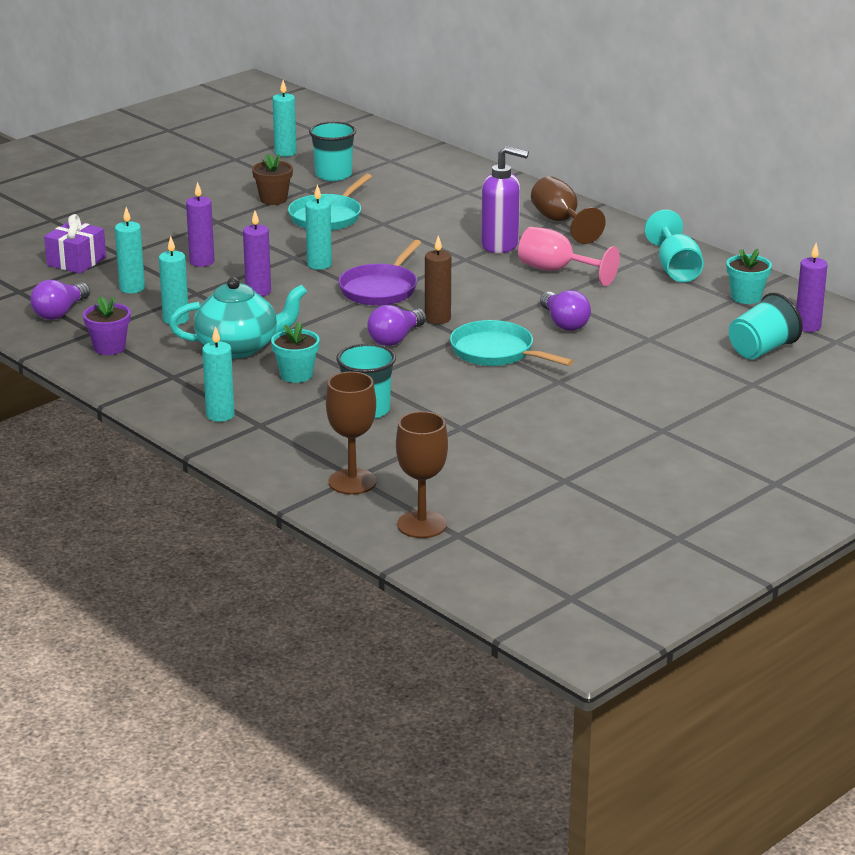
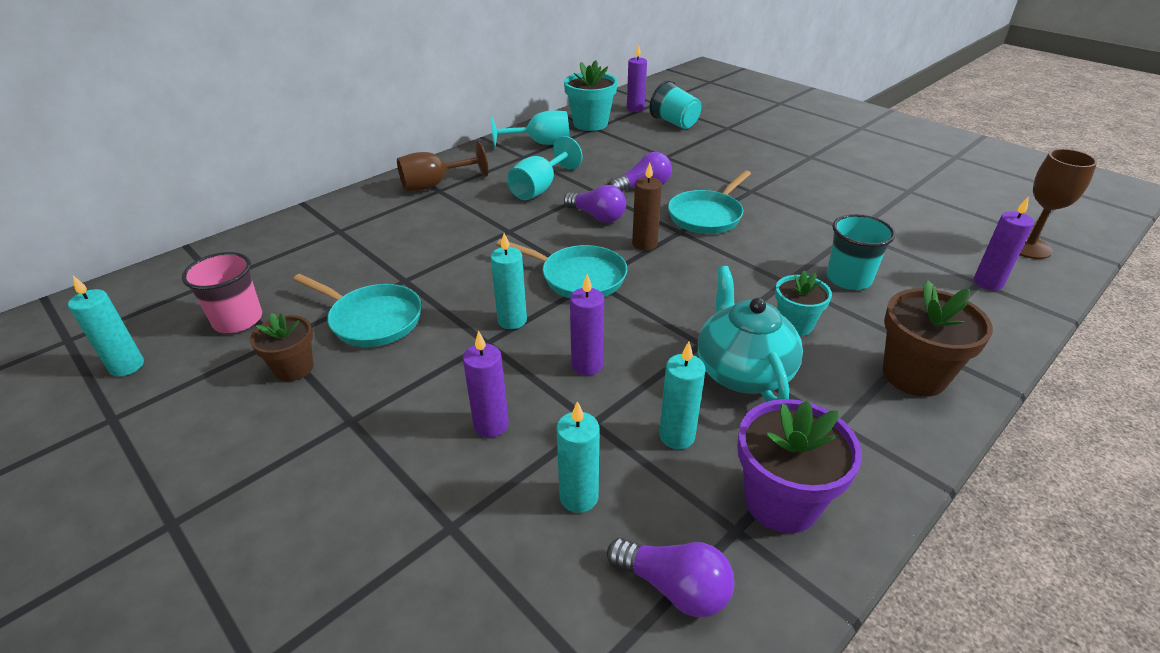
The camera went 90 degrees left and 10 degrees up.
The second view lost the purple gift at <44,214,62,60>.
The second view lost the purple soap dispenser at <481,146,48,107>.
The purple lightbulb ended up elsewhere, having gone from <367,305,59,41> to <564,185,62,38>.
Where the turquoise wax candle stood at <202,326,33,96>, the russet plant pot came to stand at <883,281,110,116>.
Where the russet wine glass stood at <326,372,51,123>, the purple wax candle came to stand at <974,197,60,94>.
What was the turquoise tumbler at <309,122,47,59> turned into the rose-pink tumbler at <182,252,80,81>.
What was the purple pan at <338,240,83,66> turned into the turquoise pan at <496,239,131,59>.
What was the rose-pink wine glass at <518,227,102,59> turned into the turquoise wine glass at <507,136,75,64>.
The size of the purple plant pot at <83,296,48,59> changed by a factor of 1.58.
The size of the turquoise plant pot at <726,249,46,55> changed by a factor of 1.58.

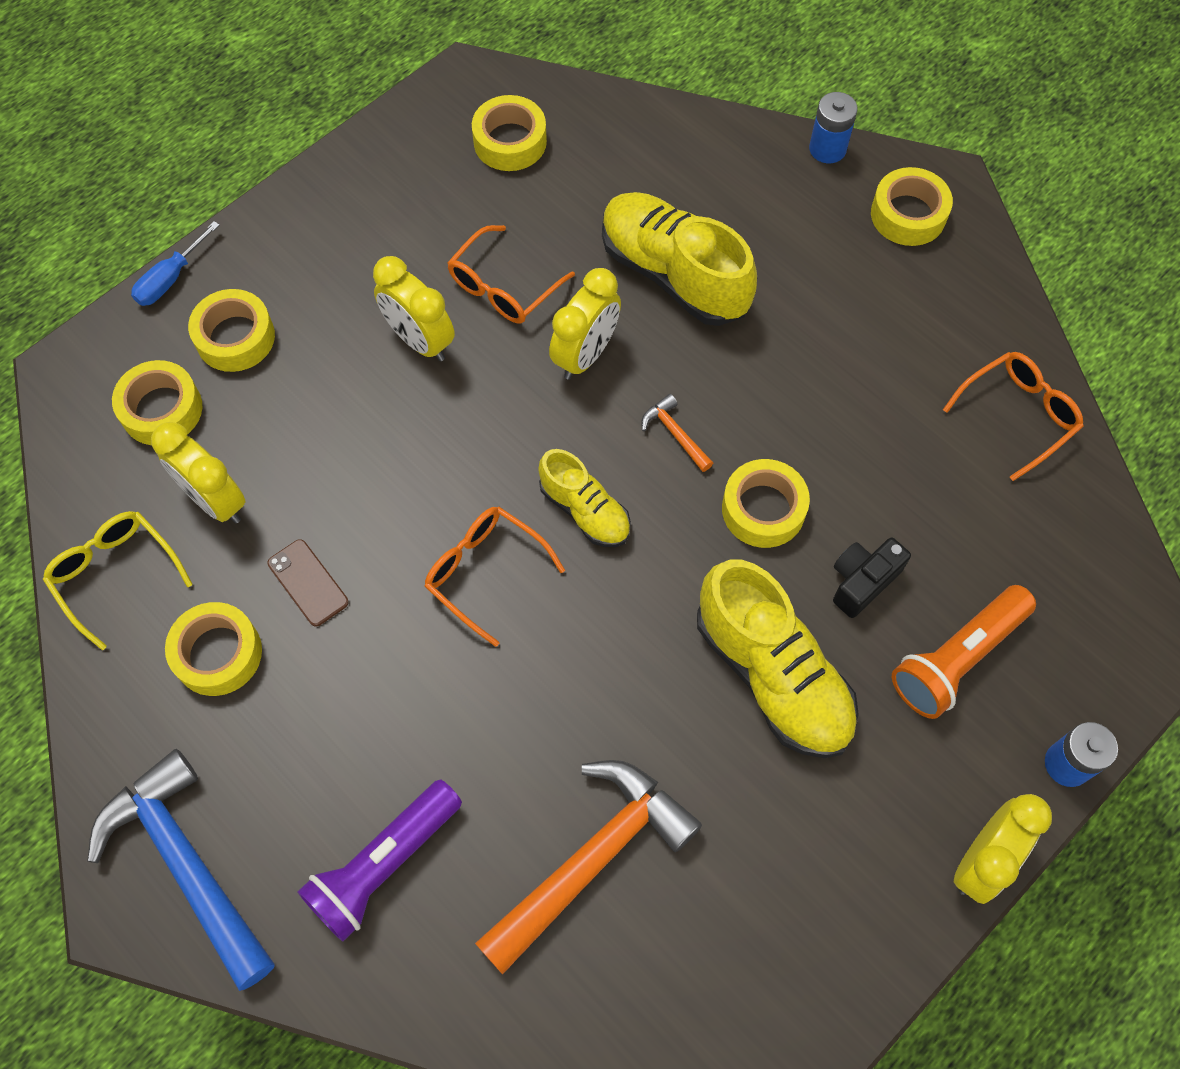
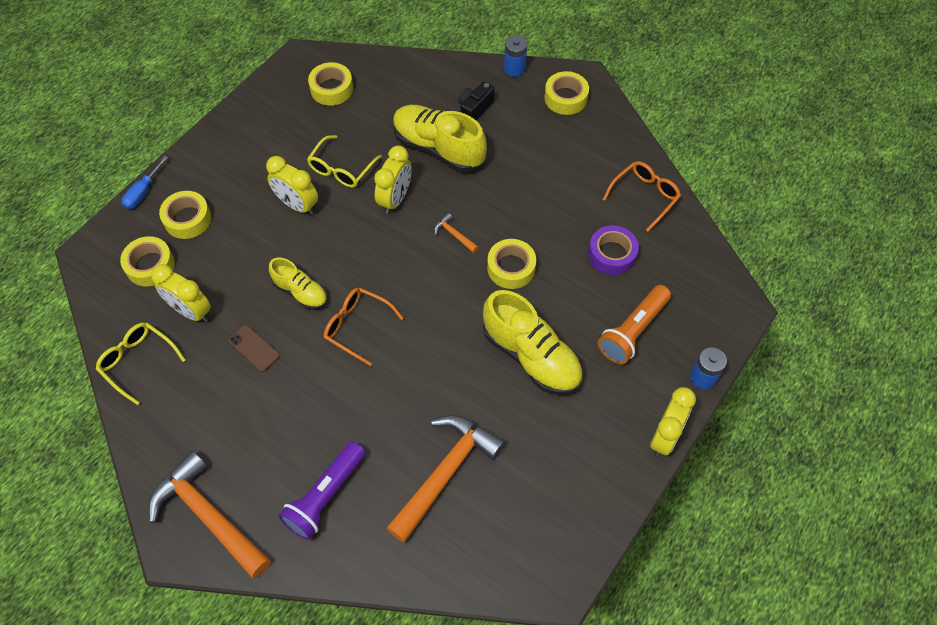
The camera went 10 degrees left and 5 degrees down.
The second view lost the golden roll of tape at <165,602,97,94>.
The second view gained the purple roll of tape at <588,225,51,50>.
The golden lace-up shoe ended up elsewhere, having gone from <538,449,93,98> to <269,258,58,52>.
The ebony camera ended up elsewhere, having gone from <833,538,78,80> to <458,82,37,38>.
What was the royal blue hammer at <87,749,188,242> turned into the orange hammer at <149,450,122,128>.
What was the orange eyeglasses at <447,225,128,99> turned into the golden eyeglasses at <307,135,75,53>.

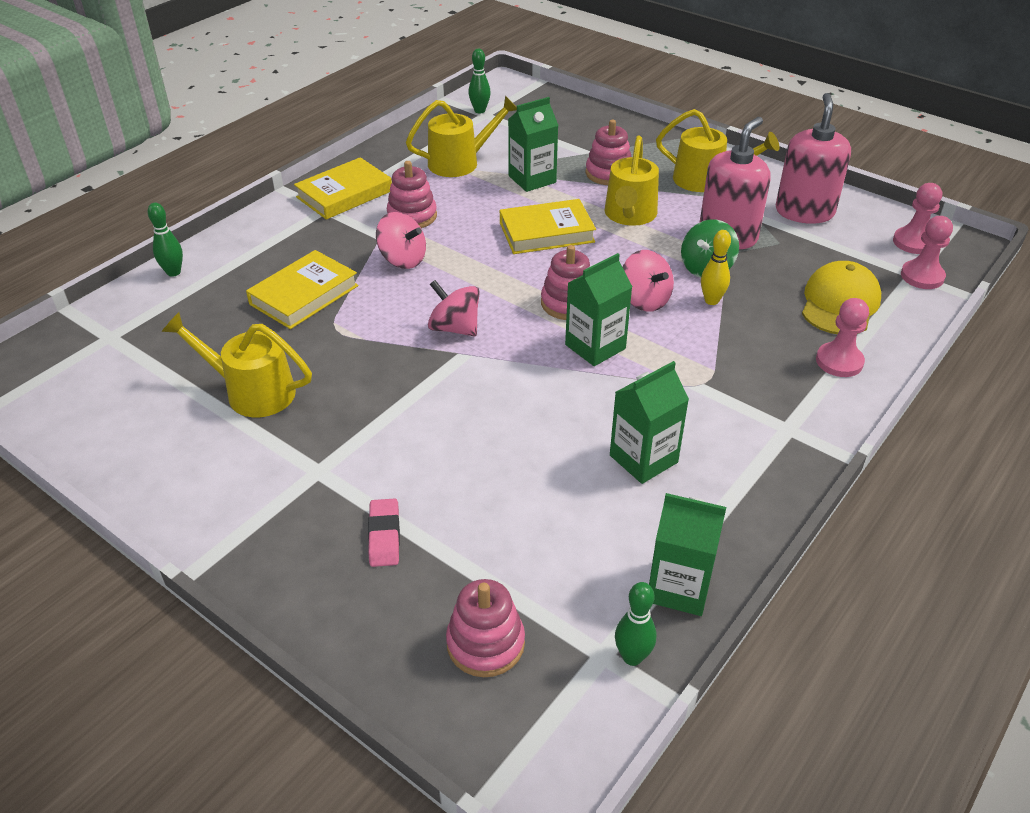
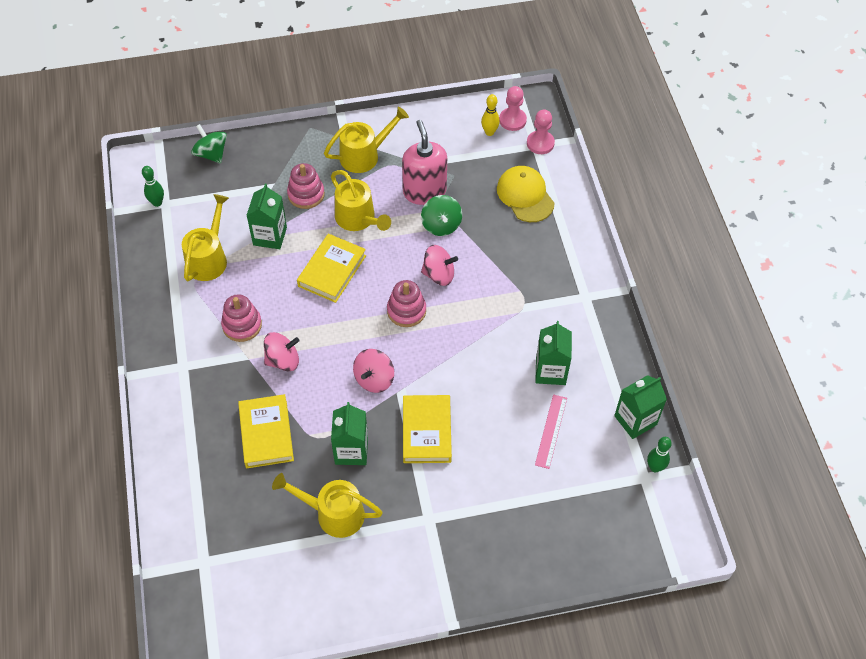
The camera went 50 degrees left and 15 degrees up.
The second view lost the emerald tenpin at <148,202,35,75>.
The second view lost the rose-pink eraser at <368,499,32,68>.
The second view lost the rose-pink stacking toy at <446,579,79,98>.
The second view lost the rose-pink soap dispenser at <776,93,75,131>.
The second view lost the rose-pink chess pawn at <816,298,53,79>.
The second view gained the emerald spinning top at <191,124,36,39>.
The second view gained the rose-pink measuring stick at <535,394,32,75>.
The golden hardback ended up elsewhere, having gone from <294,157,98,63> to <403,395,49,68>.
The emerald juice carton ended up elsewhere, having gone from <565,253,67,113> to <331,402,37,63>.
The golden tenpin ended up elsewhere, having gone from <701,230,30,75> to <481,94,19,42>.
The golden sprinkling can at <162,312,150,105> ended up facing another way, 45 degrees clockwise from before.
The rose-pink spinning top at <428,280,52,56> ended up facing another way, 45 degrees counterclockwise from before.

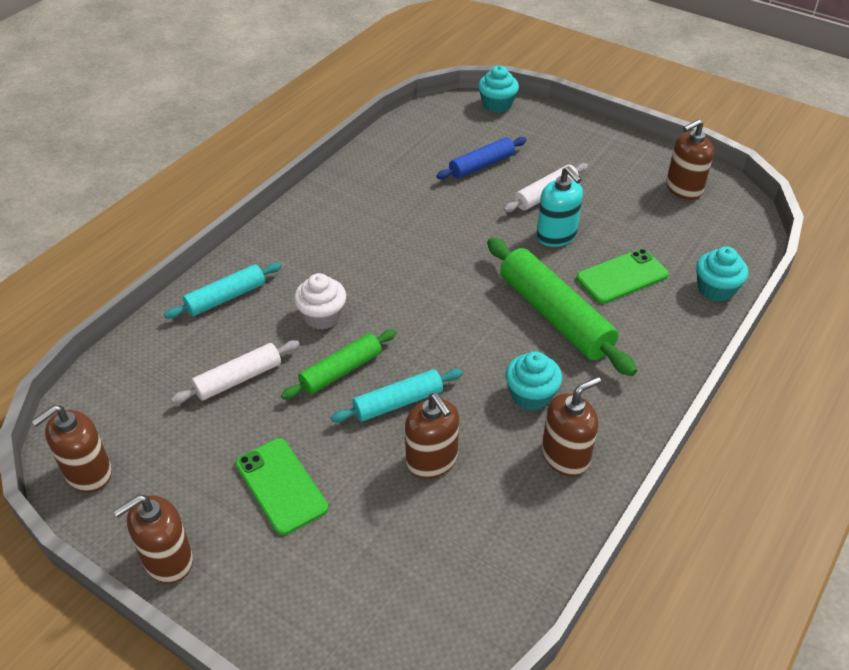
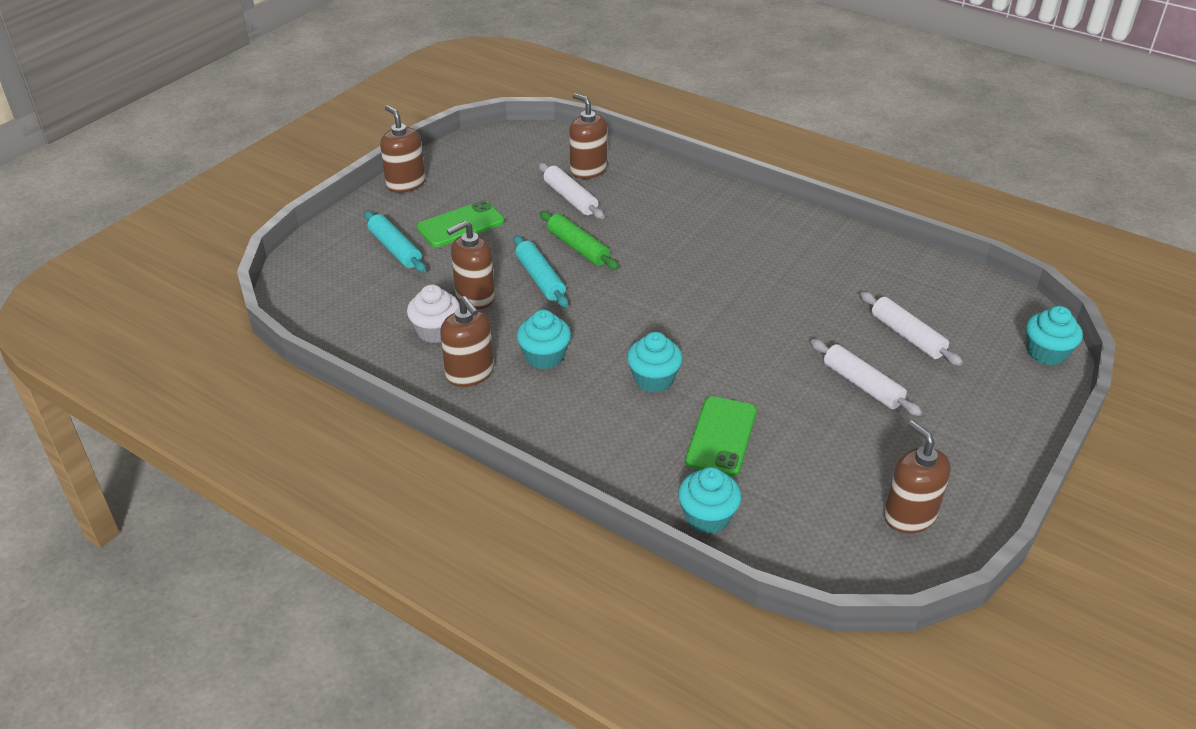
The camera went 90 degrees right and 5 degrees down.
The second view lost the turquoise soap dispenser at <536,166,47,81>.
The russet soap dispenser ended up elsewhere, having gone from <32,405,80,88> to <569,93,38,86>.
The turquoise dough roller ended up elsewhere, having gone from <164,262,118,57> to <364,211,62,61>.
The pure white muffin ended up elsewhere, having gone from <294,273,52,57> to <407,285,53,58>.
Where the emerald dough roller stood at <487,238,150,138>, the turquoise muffin came to stand at <627,332,56,61>.
What was the royal blue dough roller at <436,137,91,42> turned into the pure white dough roller at <860,292,103,74>.
The emerald phone at <576,249,93,55> ended up facing another way, 45 degrees clockwise from before.

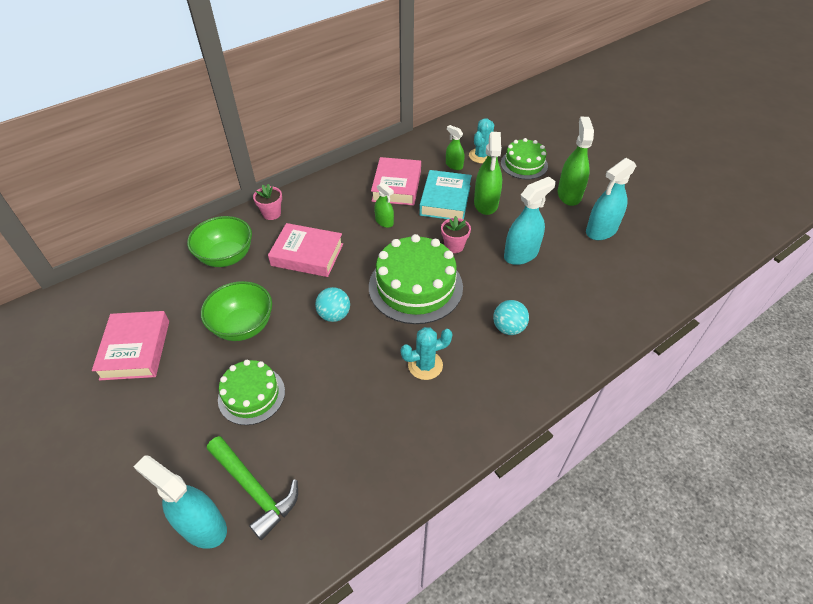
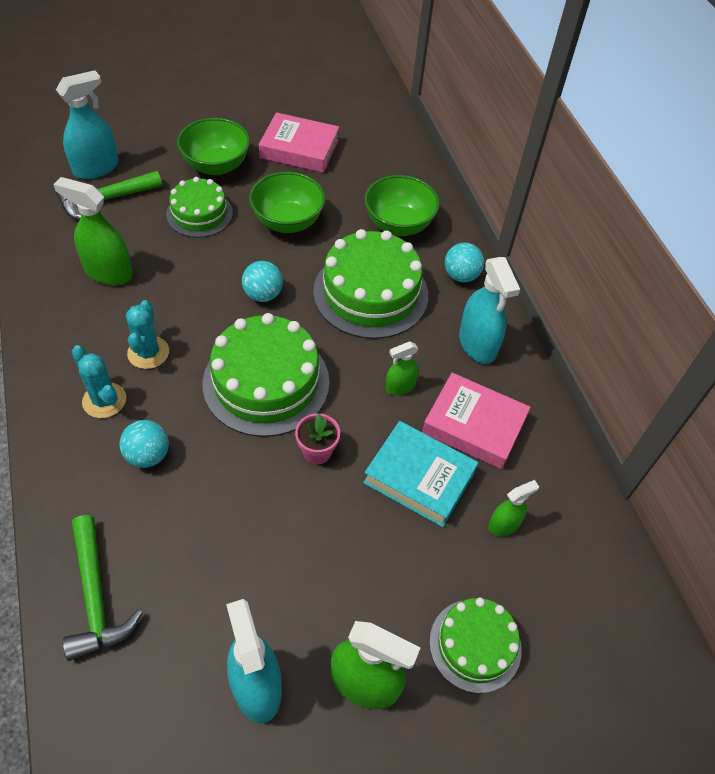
The camera went 105 degrees right and 5 degrees up.
The second view gained the emerald hammer at <63,515,79,146>.
The second view gained the emerald serving bowl at <177,118,73,57>.
The turquoise prickly plant ended up elsewhere, having gone from <469,118,25,46> to <72,345,54,73>.
The emerald sprayer ended up elsewhere, having gone from <474,132,28,83> to <53,177,80,108>.
The turquoise sprayer ended up elsewhere, having gone from <504,177,52,88> to <459,257,61,107>.
Where the rose-pink plant pot stood at <253,184,29,36>, the turquoise ball came to stand at <445,243,39,39>.
Where the rose-pink hardback stood at <268,223,75,54>, the emerald cake came to stand at <313,229,115,110>.

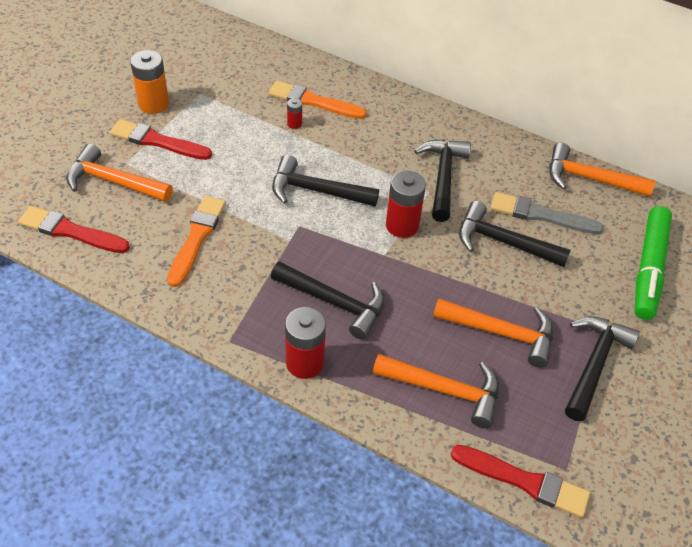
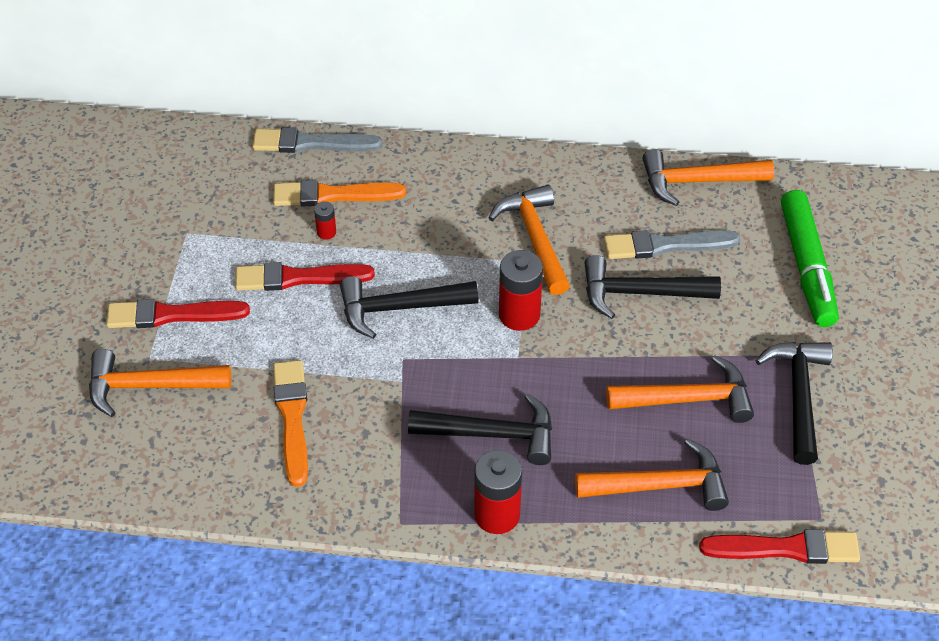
The camera went 20 degrees left and 0 degrees up.
The second view lost the orange AA battery at <130,50,39,64>.
The second view gained the ash-grey brush at <252,127,130,26>.
The red brush ended up elsewhere, having gone from <18,206,112,47> to <235,262,140,29>.
What was the ebony hammer at <414,139,57,83> turned into the orange hammer at <489,185,81,110>.

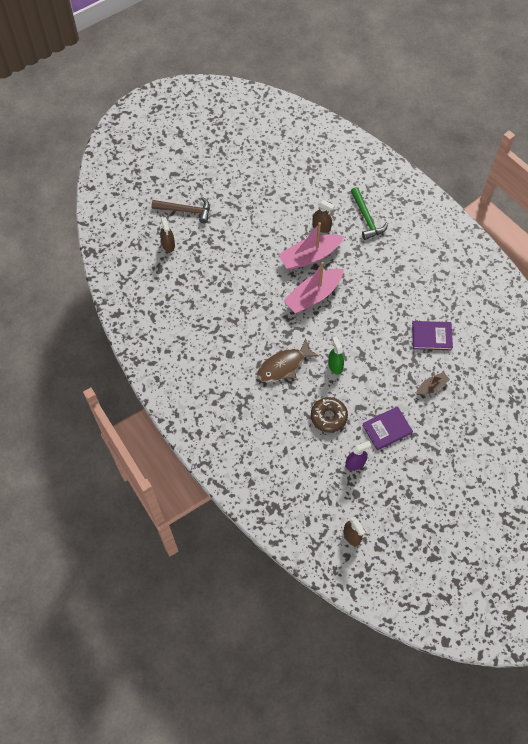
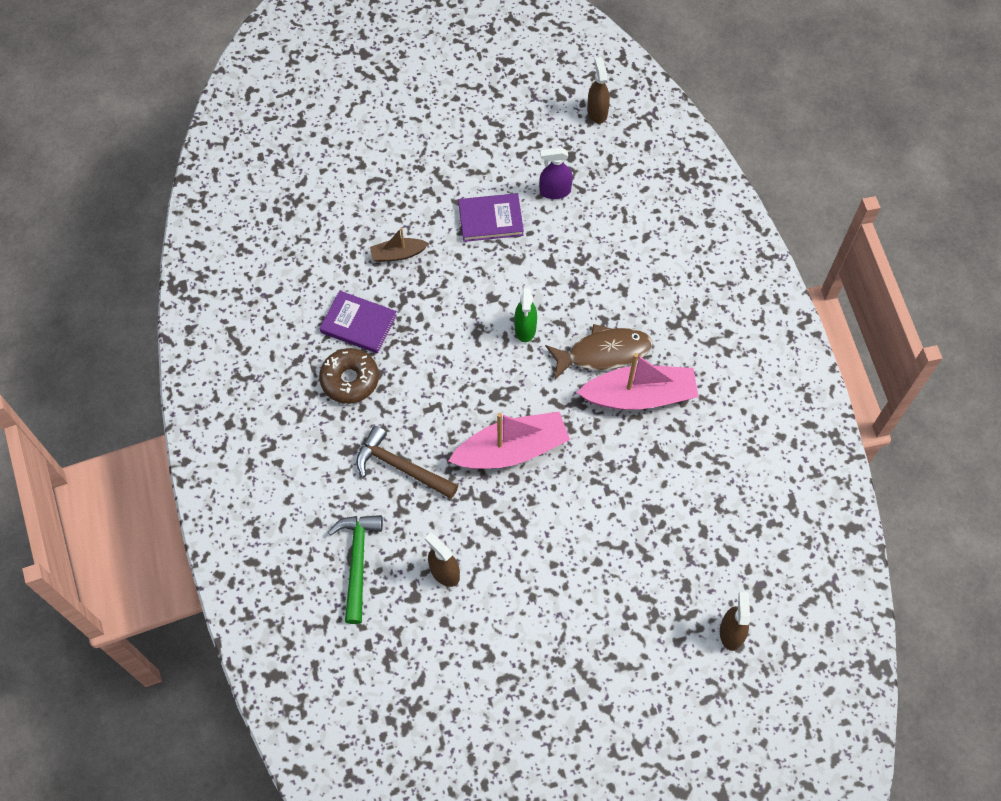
The camera went 160 degrees left and 0 degrees up.
The russet hammer ended up elsewhere, having gone from <152,196,58,27> to <356,426,102,73>.
The rose-pink sailboat ended up elsewhere, having gone from <279,222,65,48> to <576,353,122,57>.
The russet donut ended up elsewhere, having gone from <311,397,37,36> to <319,348,60,56>.

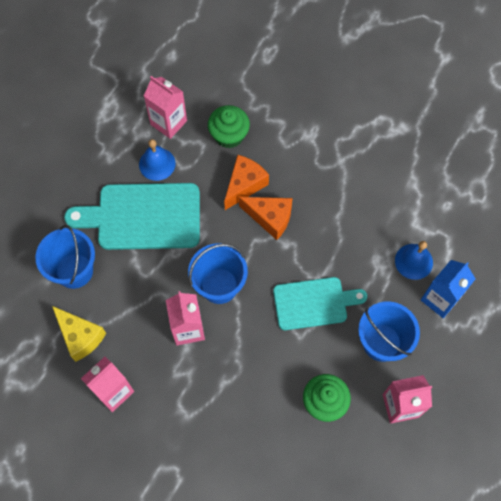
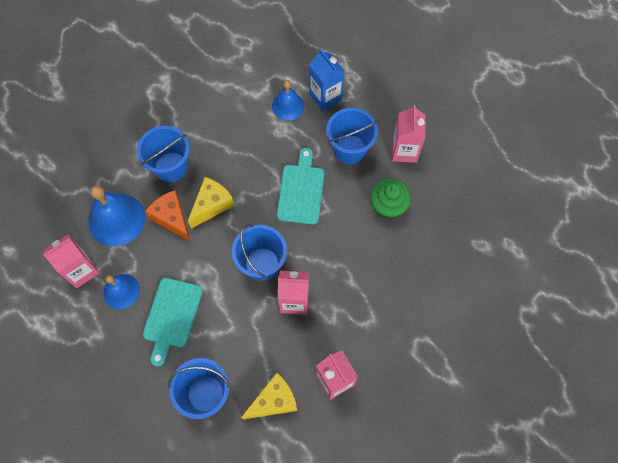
The camera went 75 degrees left and 0 degrees up.
The second view gained the royal blue pail at <137,126,53,56>.
Where the emerald muffin stood at <208,105,42,43>, the royal blue bell came to stand at <88,185,58,61>.
What was the orange cheese at <239,197,53,43> turned into the golden cheese at <188,177,47,52>.
The size of the turquoise cutting board at <64,183,136,67> changed by a factor of 0.66.

